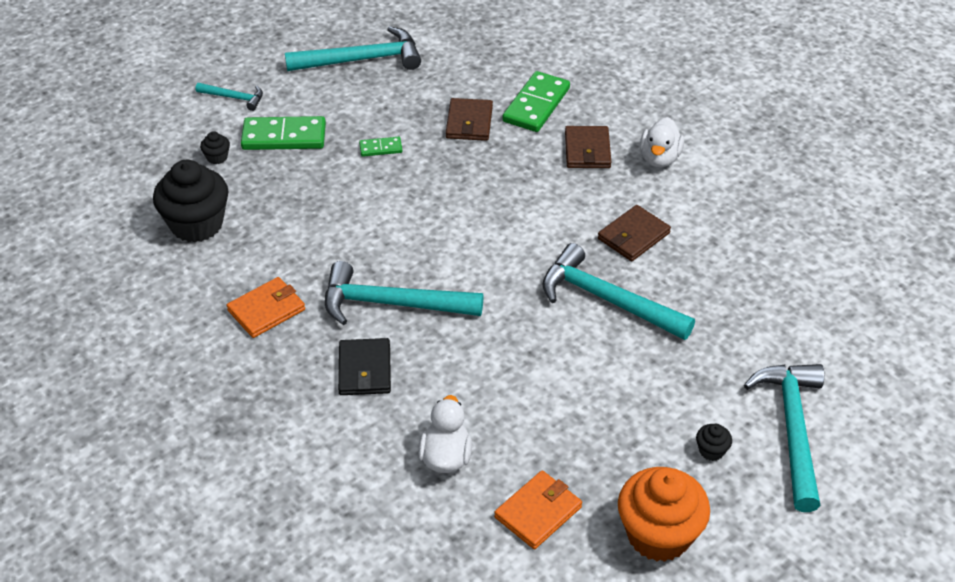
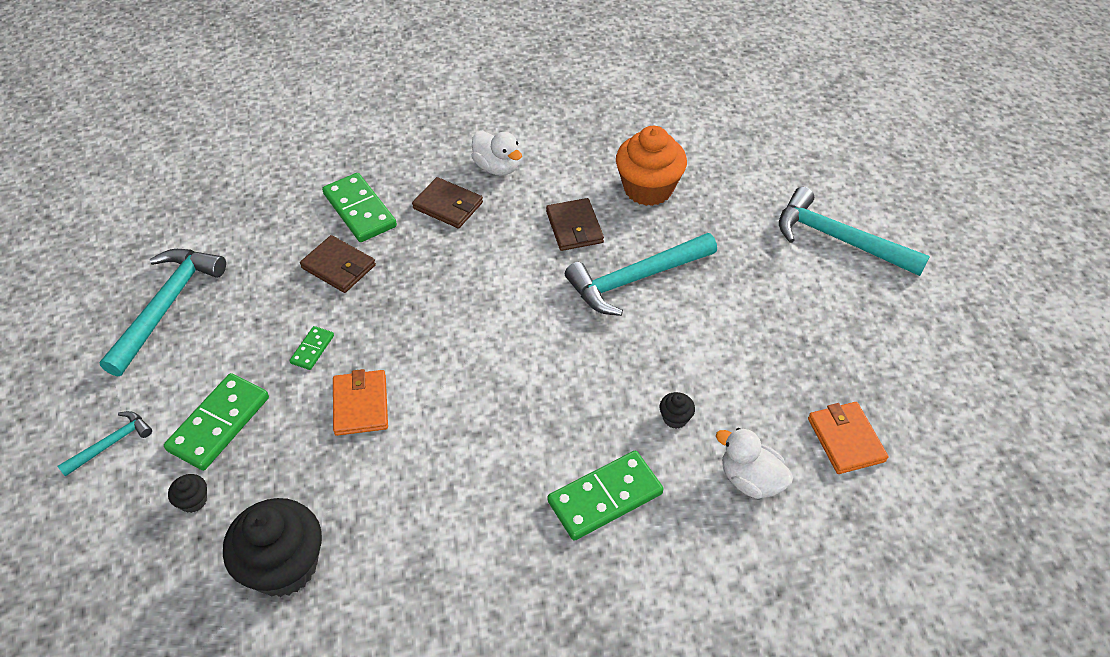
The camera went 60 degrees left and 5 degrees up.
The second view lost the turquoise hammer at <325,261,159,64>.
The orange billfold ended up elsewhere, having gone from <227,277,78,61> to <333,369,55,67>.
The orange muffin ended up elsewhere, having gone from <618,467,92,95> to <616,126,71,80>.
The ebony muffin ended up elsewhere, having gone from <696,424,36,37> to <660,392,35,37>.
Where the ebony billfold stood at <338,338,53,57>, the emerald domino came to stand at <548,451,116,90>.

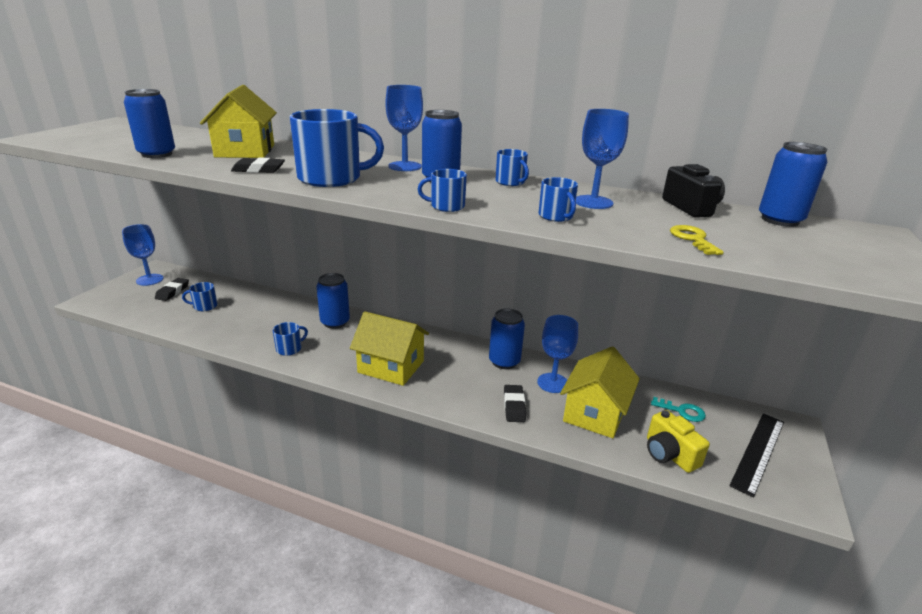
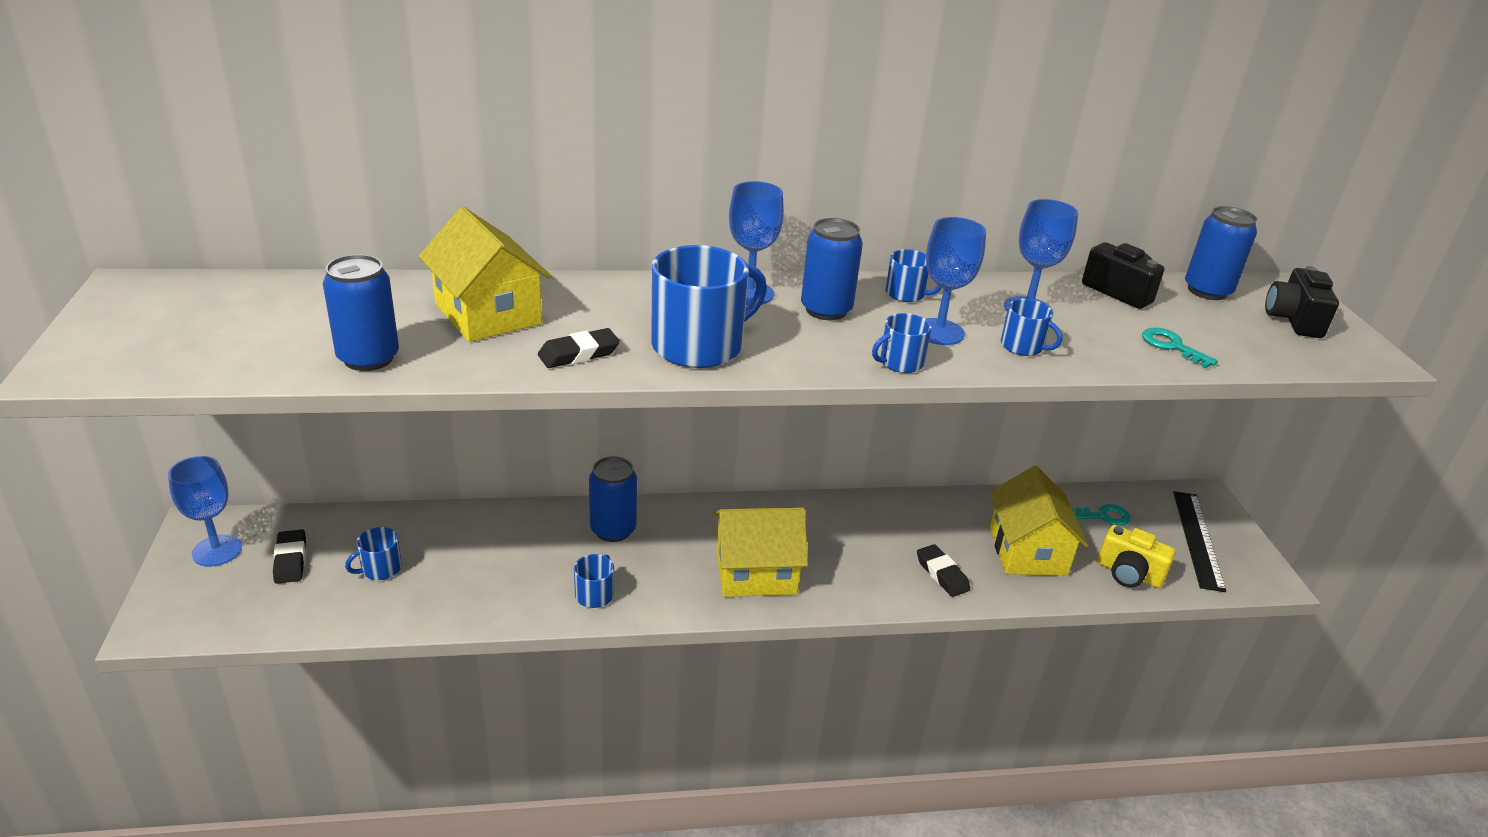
The camera went 30 degrees left and 5 degrees up.
The second view lost the royal blue can at <489,308,36,61>.
The second view gained the ebony camera at <1265,266,74,72>.
The royal blue wine glass ended up elsewhere, having gone from <537,315,41,78> to <926,217,60,128>.
What was the golden door key at <670,225,54,30> turned into the turquoise door key at <1142,328,76,40>.

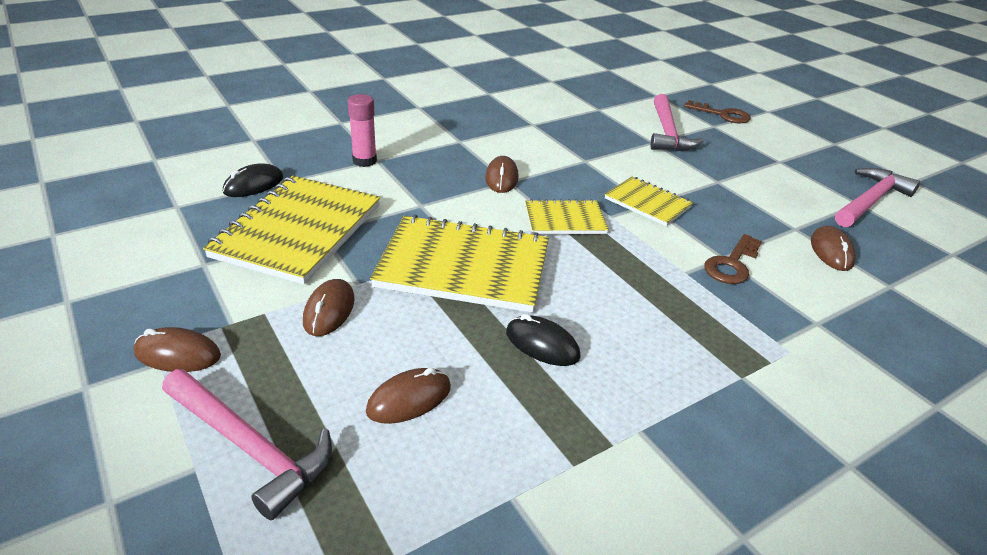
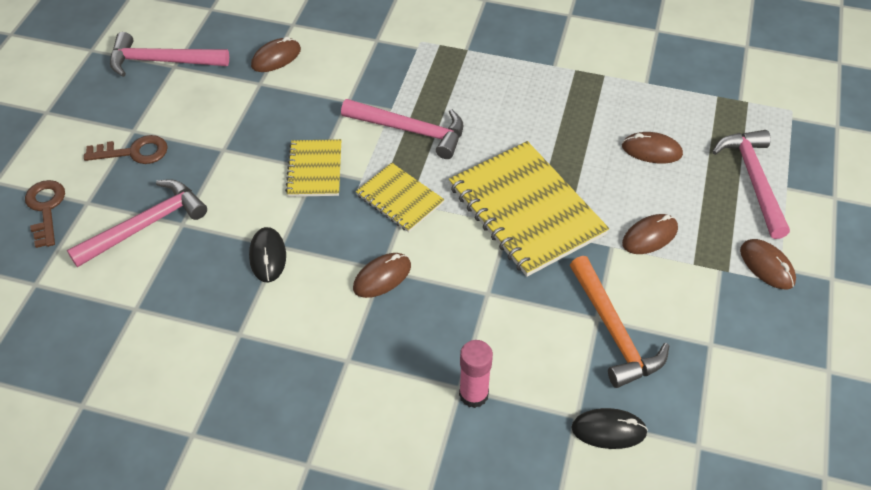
The camera went 130 degrees left and 15 degrees up.
The second view gained the rose-pink hammer at <341,99,122,60>.
The ebony mouse ended up elsewhere, having gone from <506,314,75,52> to <249,227,37,55>.
The russet door key ended up elsewhere, having gone from <704,234,58,50> to <84,135,84,29>.
Where the golden notebook stood at <203,176,177,108>, the orange hammer came to stand at <570,256,99,132>.

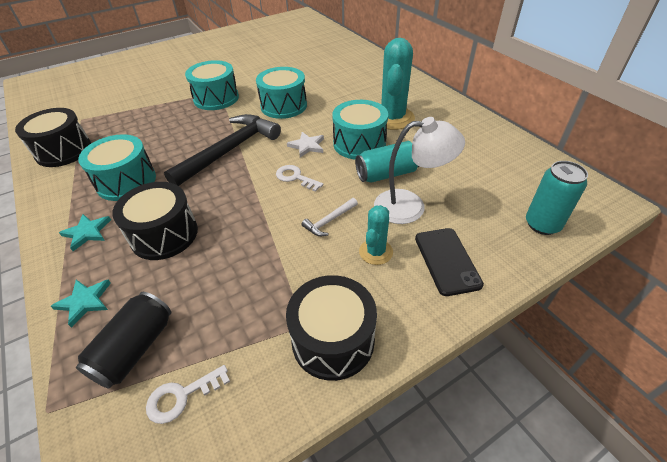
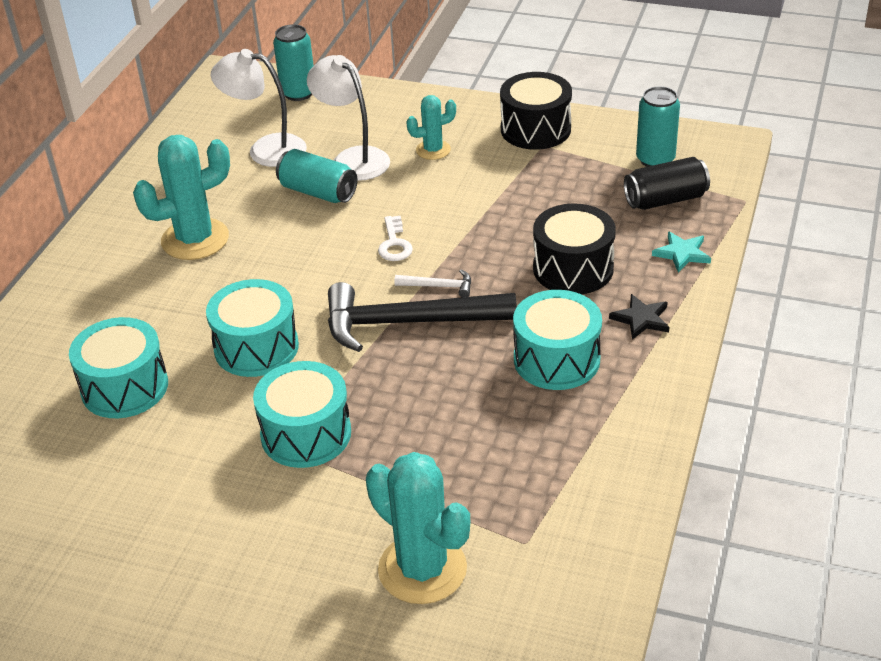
The camera went 130 degrees left and 5 degrees down.
The second view lost the ebony toy drum at <15,108,76,59>.
The second view lost the pure white five-pointed star at <287,132,37,26>.
The second view lost the ebony phone at <415,228,69,68>.
The second view gained the pure white lamp at <211,49,96,118>.
The second view gained the turquoise prickly plant at <366,452,104,152>.
The pure white hammer ended up elsewhere, having gone from <301,198,57,38> to <394,270,77,27>.
The turquoise toy drum ended up elsewhere, having gone from <332,100,56,60> to <69,317,99,101>.
Where the pure white door key stood at <146,365,84,59>, the turquoise can came to stand at <636,86,44,81>.
What was the turquoise five-pointed star at <59,214,52,37> turned into the ebony five-pointed star at <609,294,60,46>.

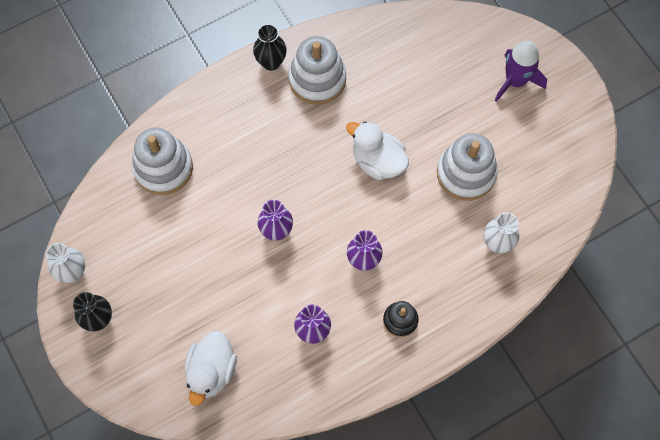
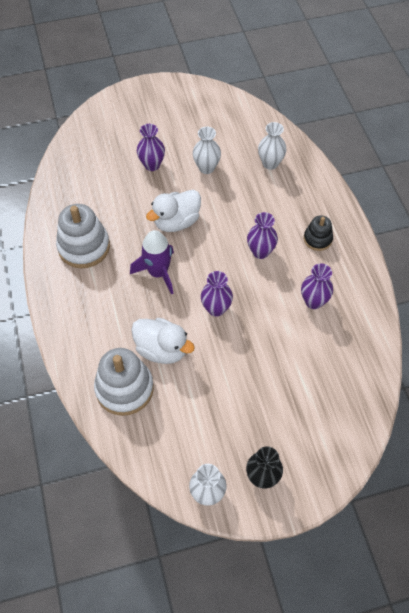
The camera went 75 degrees left and 10 degrees down.
The second view lost the ebony vase at <253,24,34,47>.
The second view gained the purple vase at <137,124,28,47>.
The pure white toy duck ended up elsewhere, having gone from <185,331,52,75> to <131,318,64,46>.
The purple spaceship ended up elsewhere, having gone from <494,41,53,61> to <130,230,44,65>.
Where the pure white stacking toy stood at <437,133,61,68>, the pure white vase came to stand at <193,127,28,47>.

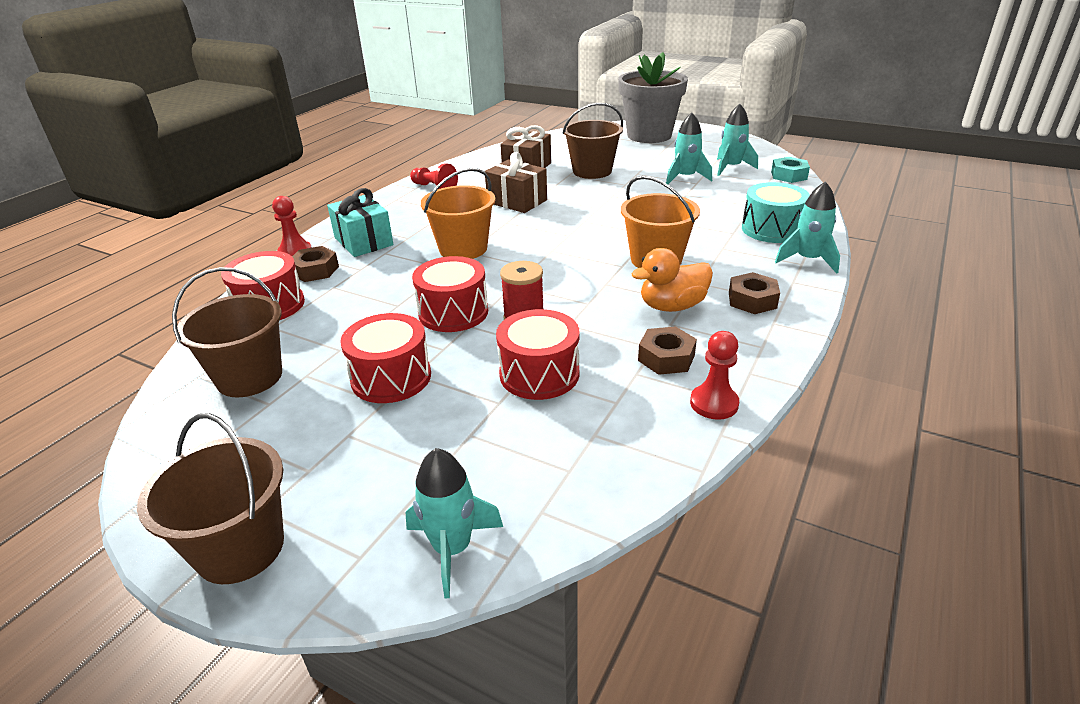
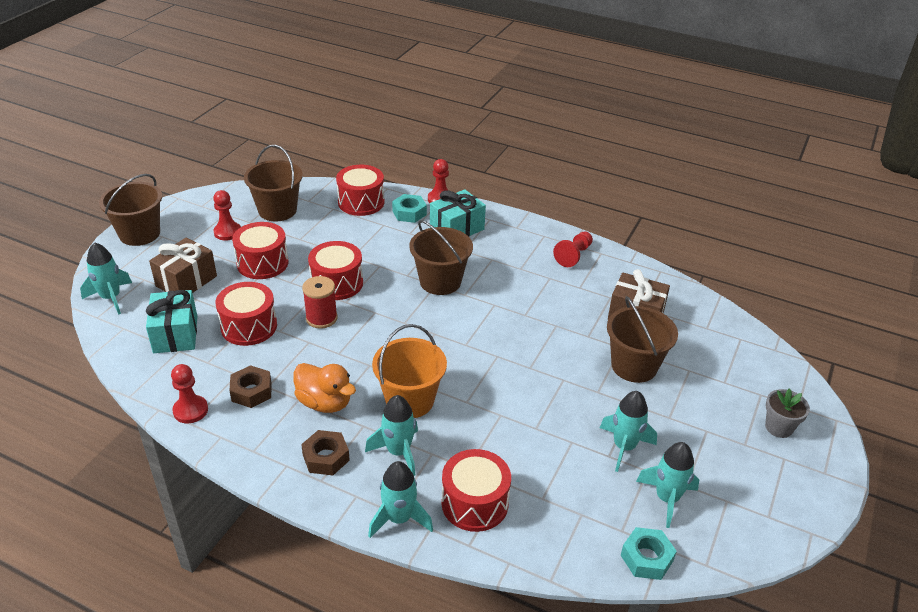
The camera went 85 degrees right and 5 degrees up.
The second view gained the turquoise gift at <146,290,51,63>.
The second view gained the red chess pawn at <213,190,28,51>.
The second view gained the turquoise spaceship at <365,395,53,81>.
The russet gift ended up elsewhere, having gone from <485,152,62,61> to <149,238,68,55>.
What was the russet nut at <292,246,47,36> turned into the turquoise nut at <392,194,35,29>.
What was the orange pail at <421,168,75,91> turned into the russet pail at <409,220,64,75>.
What was the turquoise toy drum at <742,182,68,61> turned into the red toy drum at <441,449,70,83>.
The orange toy duck at <631,248,82,64> ended up facing another way, 150 degrees clockwise from before.
The size of the ash-grey plant pot at <618,52,70,91> changed by a factor of 0.44.

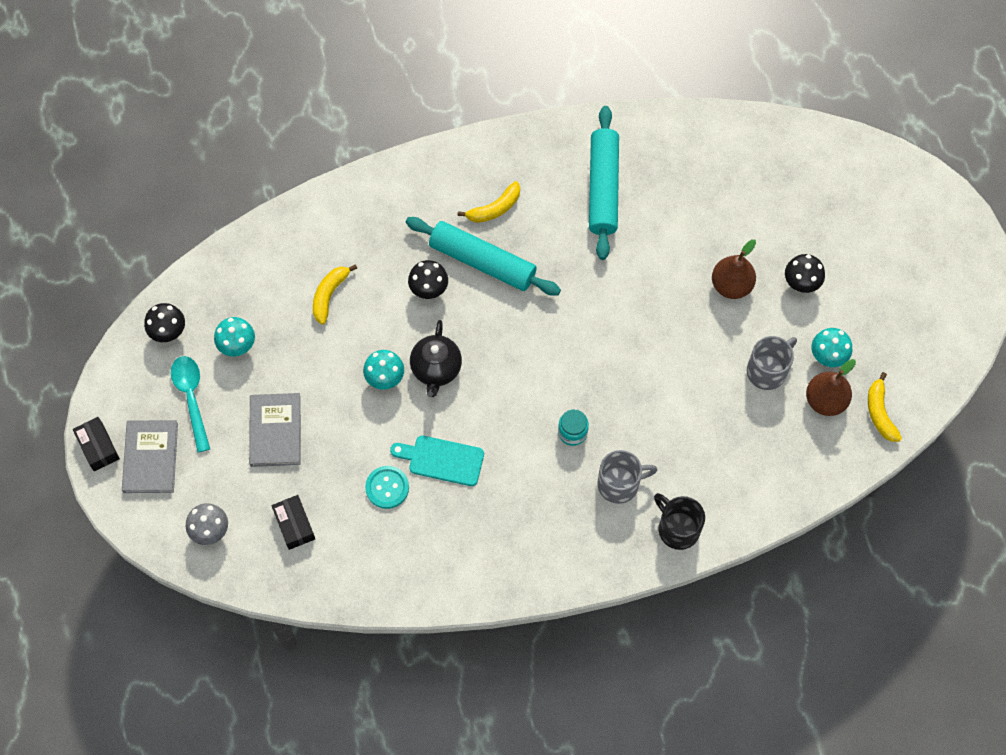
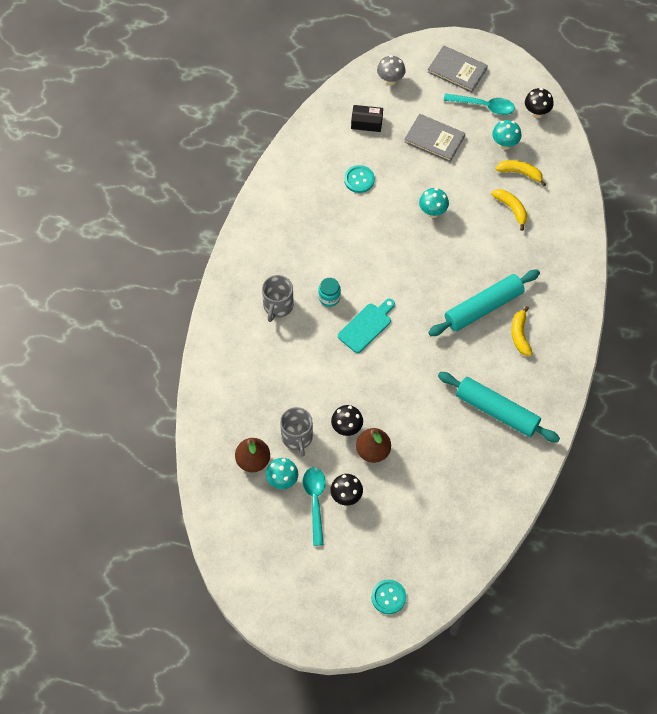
The camera went 120 degrees right and 5 degrees down.
The second view lost the ebony parcel at <73,417,47,54>.
The second view lost the ebony china teapot at <410,320,52,77>.
The second view lost the ebony mug at <654,493,51,57>.
The second view gained the turquoise tablespoon at <303,467,23,79>.
The second view gained the turquoise sewing button at <371,579,35,35>.
The turquoise cutting board ended up elsewhere, having gone from <390,436,94,50> to <338,299,57,54>.
The ebony toadstool ended up elsewhere, having gone from <408,260,40,39> to <331,405,32,31>.
The golden banana fruit ended up elsewhere, having gone from <868,372,34,70> to <495,160,51,26>.

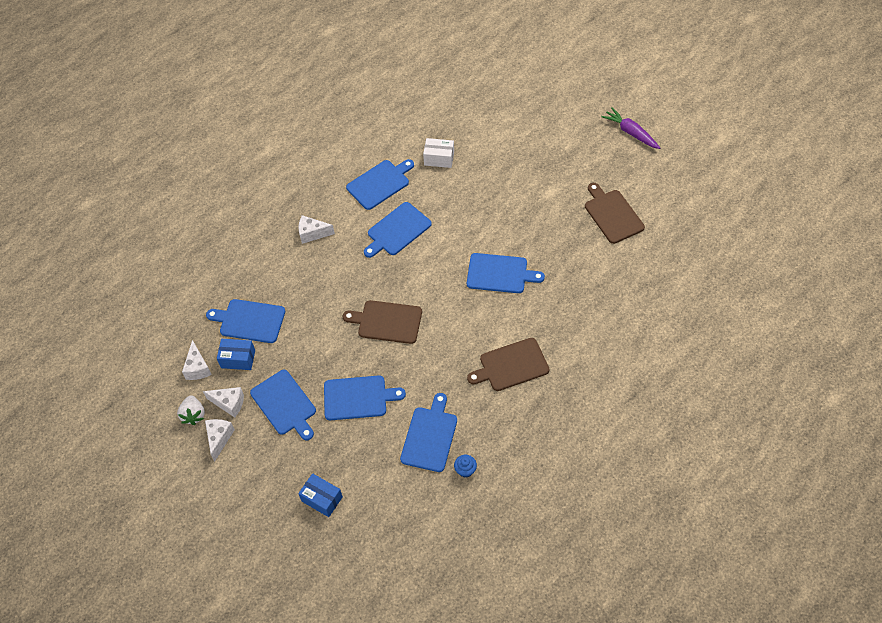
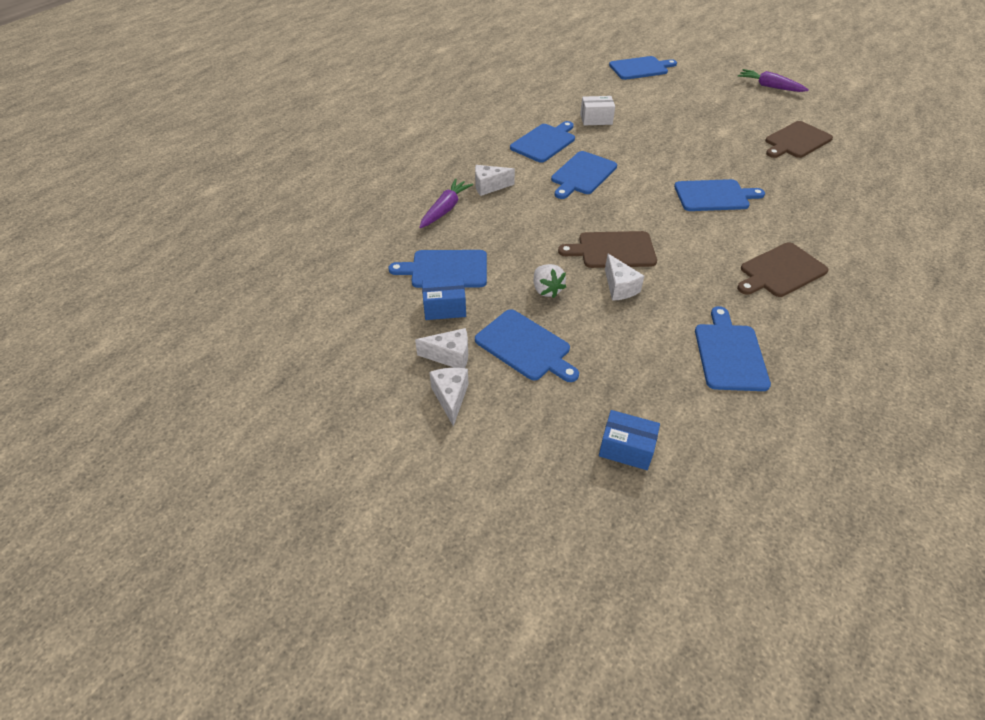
The camera went 15 degrees left and 10 degrees down.
The second view lost the royal blue muffin at <454,455,23,22>.
The second view gained the purple root vegetable at <419,179,54,49>.
The pure white toy strawberry ended up elsewhere, having gone from <177,395,28,30> to <534,264,32,34>.
The pure white cheese ended up elsewhere, having gone from <182,340,30,40> to <605,254,39,47>.
The royal blue cutting board ended up elsewhere, having gone from <324,375,82,45> to <609,56,68,24>.
The russet cutting board at <585,183,60,61> ended up facing another way, 90 degrees counterclockwise from before.

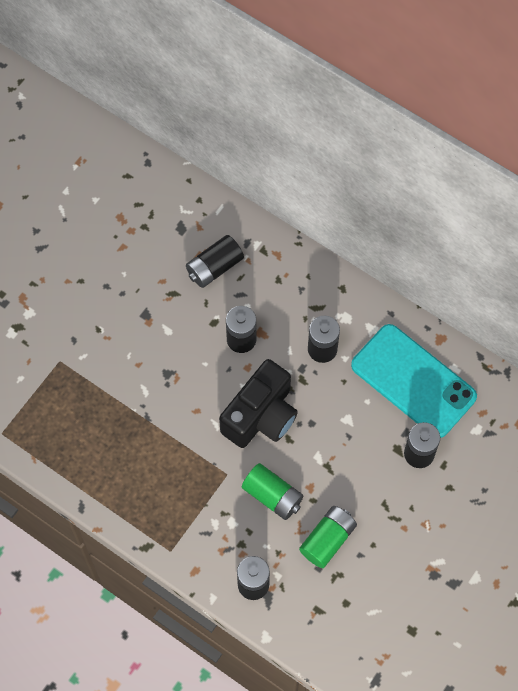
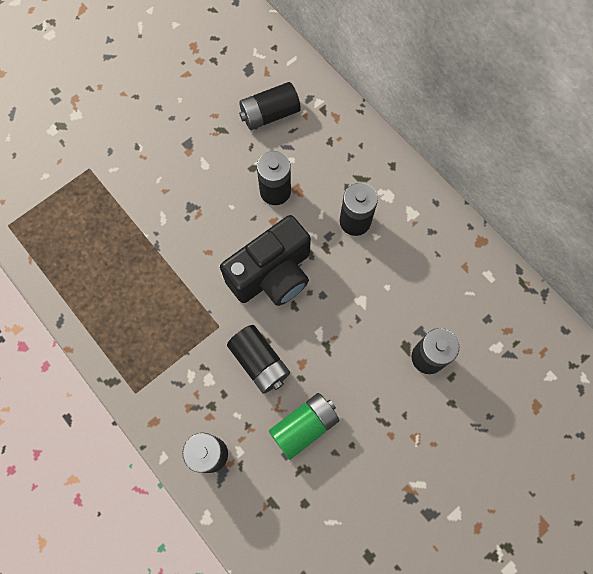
The camera went 15 degrees right and 5 degrees up.
The second view lost the turquoise phone at <351,324,126,114>.
What was the emerald AA battery at <242,463,61,57> turned into the ebony AA battery at <227,325,63,69>.

